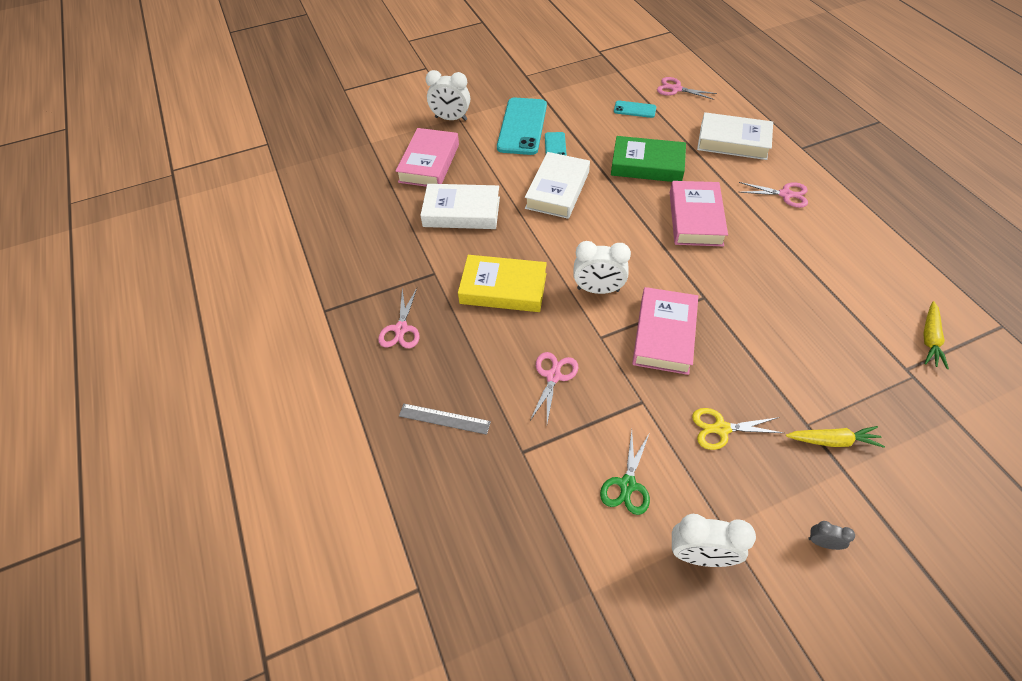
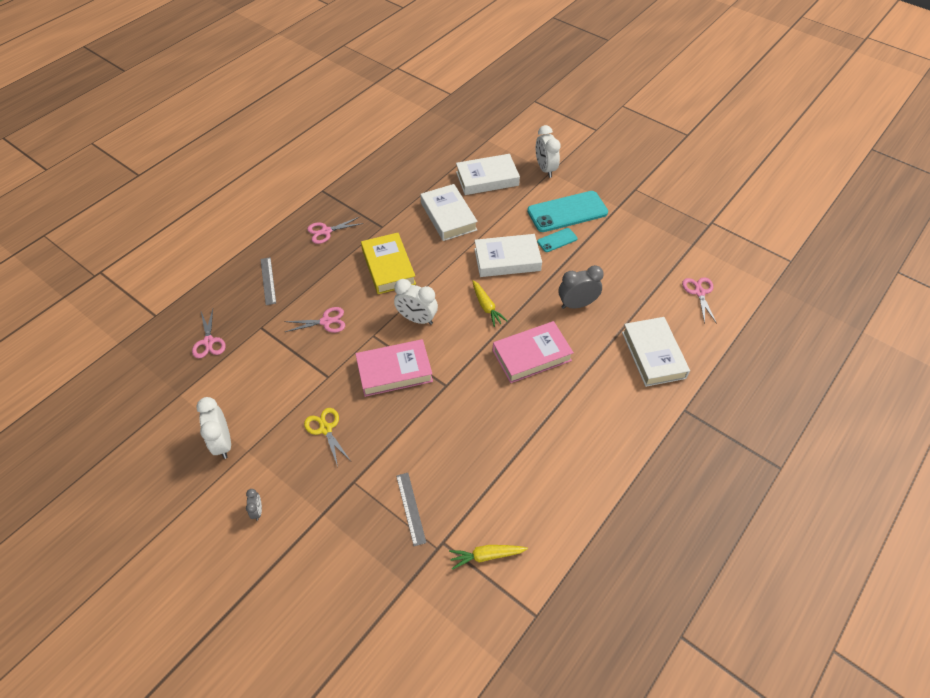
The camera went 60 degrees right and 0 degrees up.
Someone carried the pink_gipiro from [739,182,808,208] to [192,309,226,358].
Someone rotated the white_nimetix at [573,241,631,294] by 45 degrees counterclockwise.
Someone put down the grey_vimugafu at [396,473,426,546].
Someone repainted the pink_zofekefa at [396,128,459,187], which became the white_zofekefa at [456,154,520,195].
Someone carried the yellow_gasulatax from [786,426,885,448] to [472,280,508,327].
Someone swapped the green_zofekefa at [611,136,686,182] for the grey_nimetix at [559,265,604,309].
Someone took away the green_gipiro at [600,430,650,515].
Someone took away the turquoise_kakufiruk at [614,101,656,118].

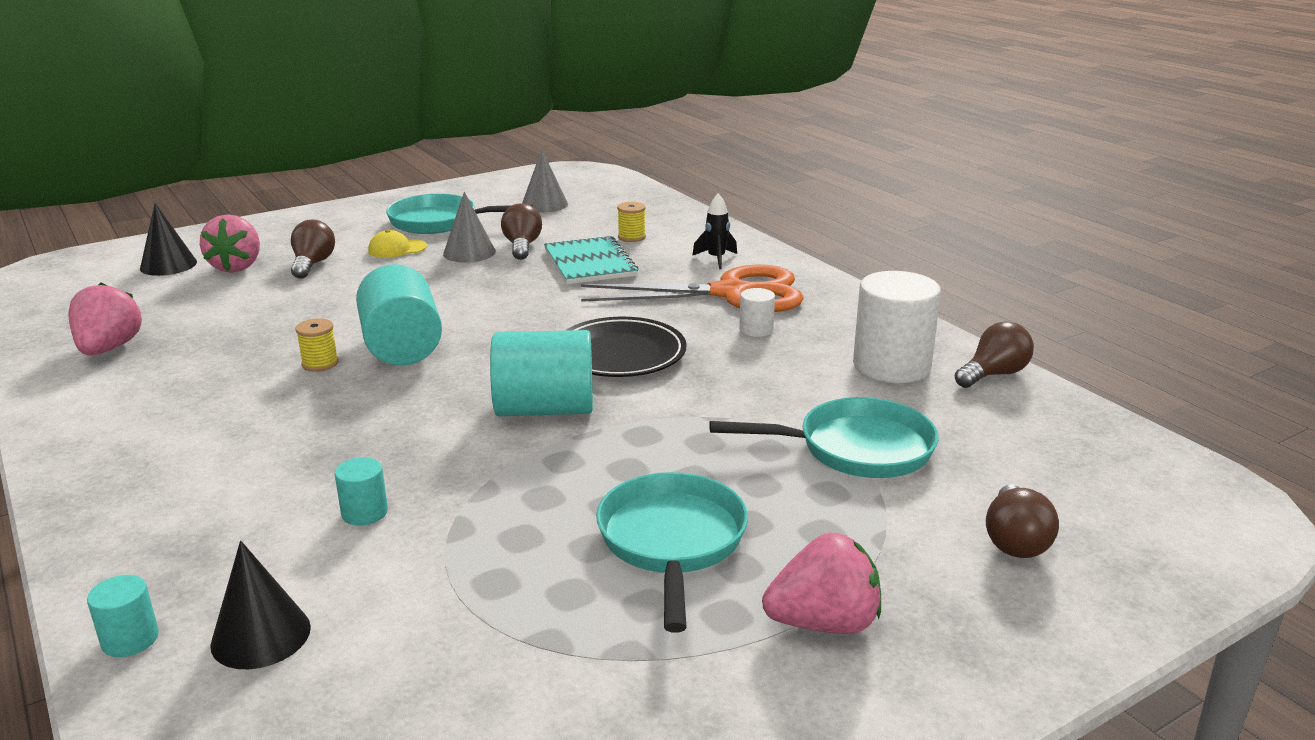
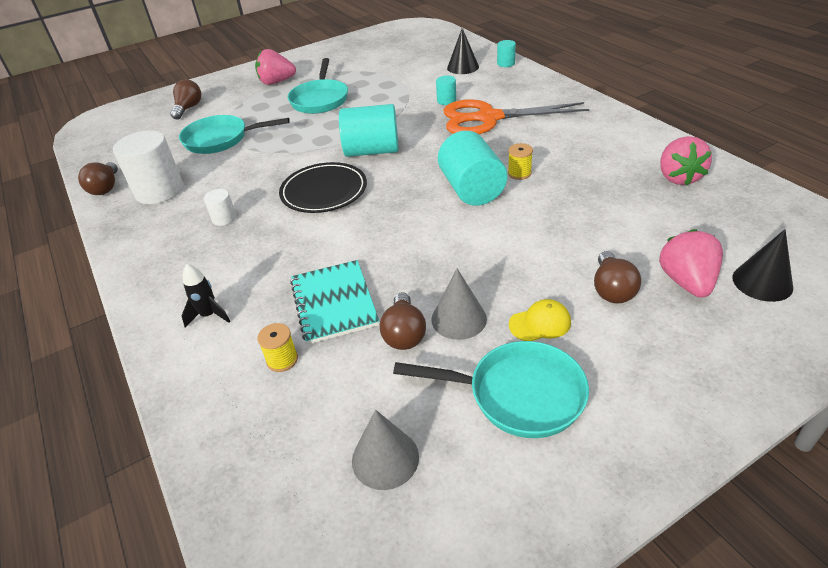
The camera went 175 degrees left and 15 degrees up.
Someone rotated the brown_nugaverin at [955,321,1034,388] by 60 degrees counterclockwise.
Someone carried the orange_gipiro from [581,265,804,312] to [443,99,589,134].

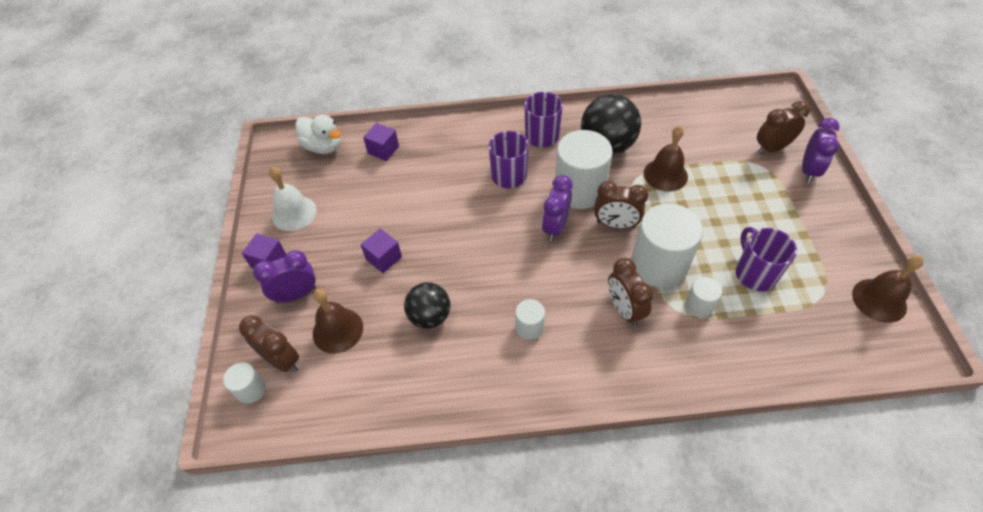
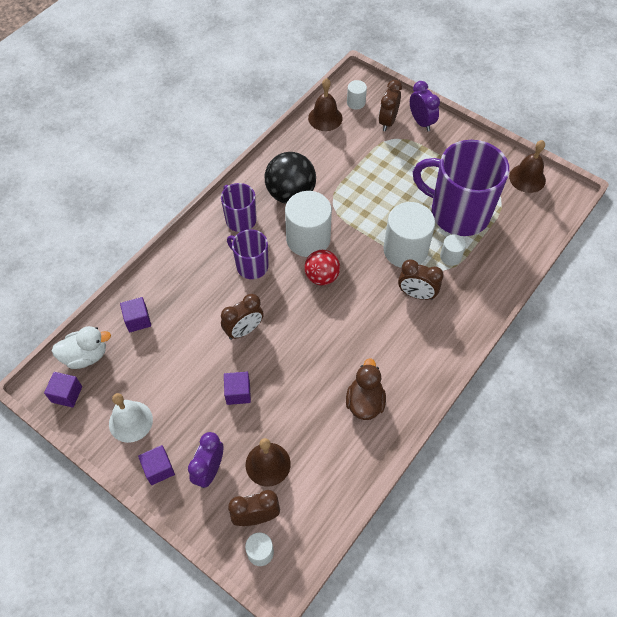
The camera went 50 degrees left and 5 degrees up.
Someone put down the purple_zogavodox at [44,372,82,408].
Someone carried the brown_nimetix from [594,181,648,229] to [221,294,264,340].
Someone swapped the purple_nimetix at [542,175,573,241] for the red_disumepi at [304,250,340,285].
Someone carried the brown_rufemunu from [644,126,688,192] to [308,78,343,131].
Someone put down the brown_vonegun at [346,358,386,420].
Someone carried the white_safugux from [515,299,545,340] to [347,80,367,110].
Someone scaled the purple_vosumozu at [736,227,797,291] by 1.92.
Someone took away the black_disumepi at [404,282,451,329].

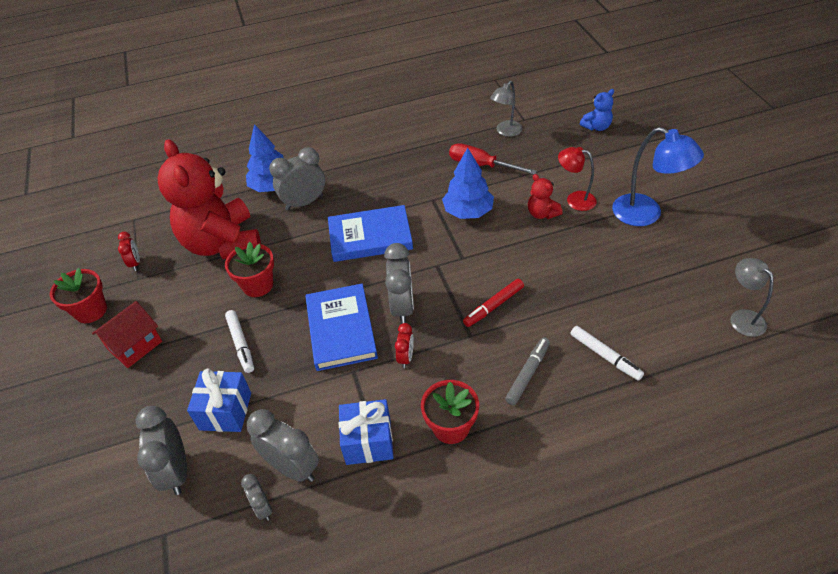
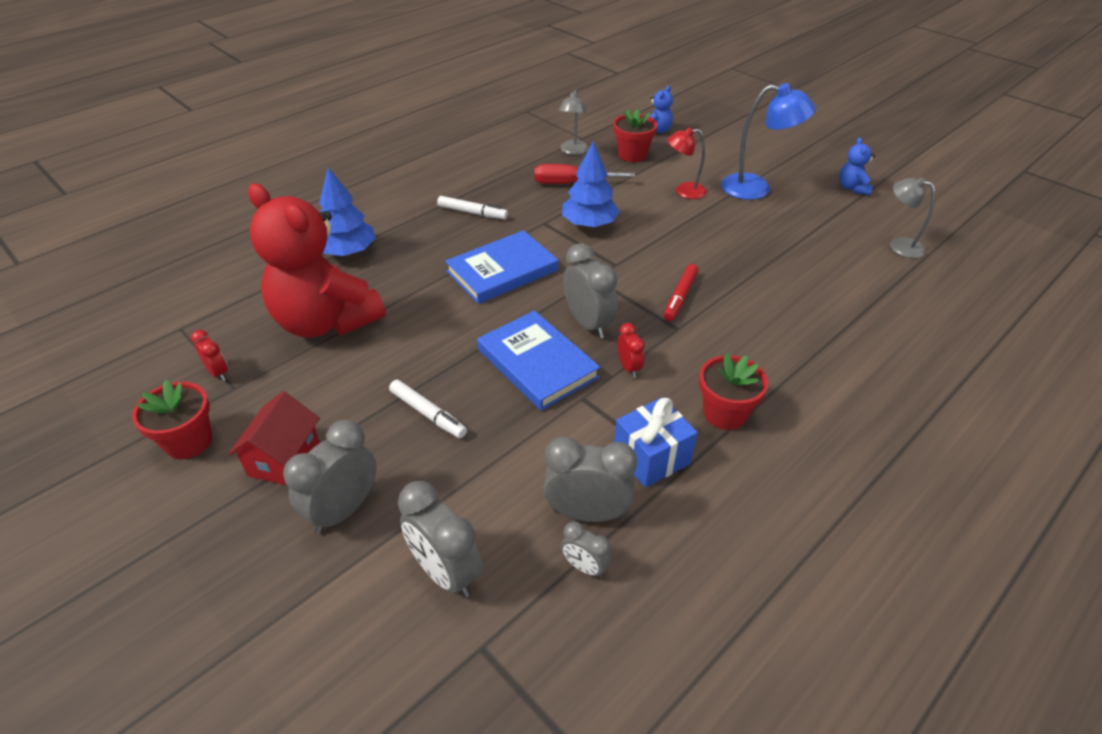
The camera went 30 degrees left and 5 degrees down.
Someone carried the grey_nimetix from [269,147,325,210] to [283,420,377,534].
Someone carried the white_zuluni from [570,326,644,381] to [437,196,508,219].
Someone carried the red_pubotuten from [225,242,274,297] to [613,109,657,162].
Someone put down the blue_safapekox at [839,137,875,195].
Someone took away the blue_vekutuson at [187,369,251,432].
Someone took away the grey_zuluni at [505,337,550,405].
Someone took away the red_safapekox at [528,174,563,219].

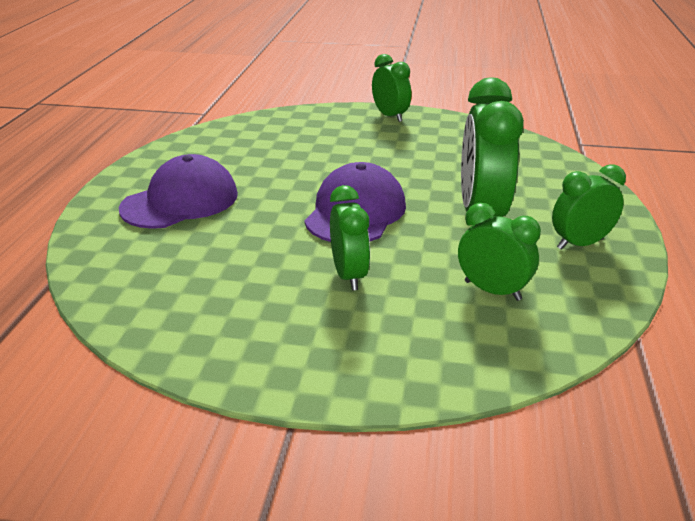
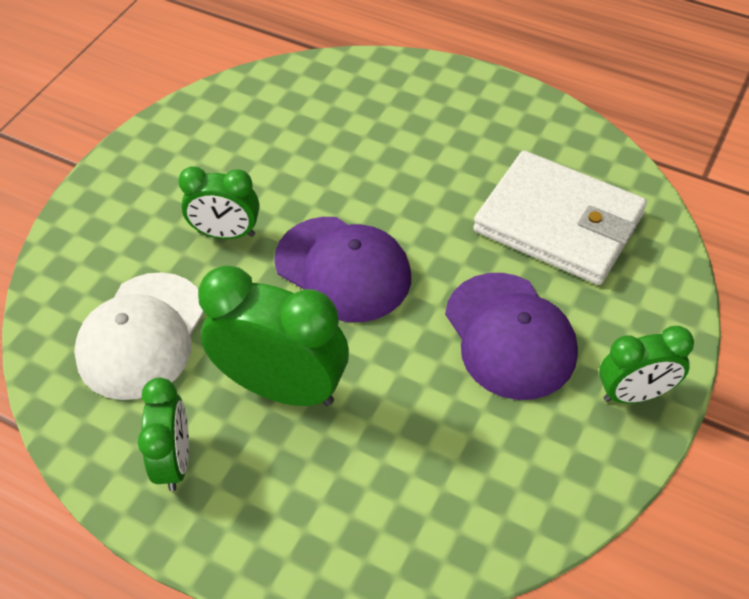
The camera went 110 degrees right and 20 degrees up.
Someone swapped the green_nimetix at [458,203,541,301] for the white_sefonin at [74,272,204,400].
Someone carried the purple_sefonin from [119,154,238,229] to [445,273,578,400].
Someone put down the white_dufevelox at [473,151,647,285].

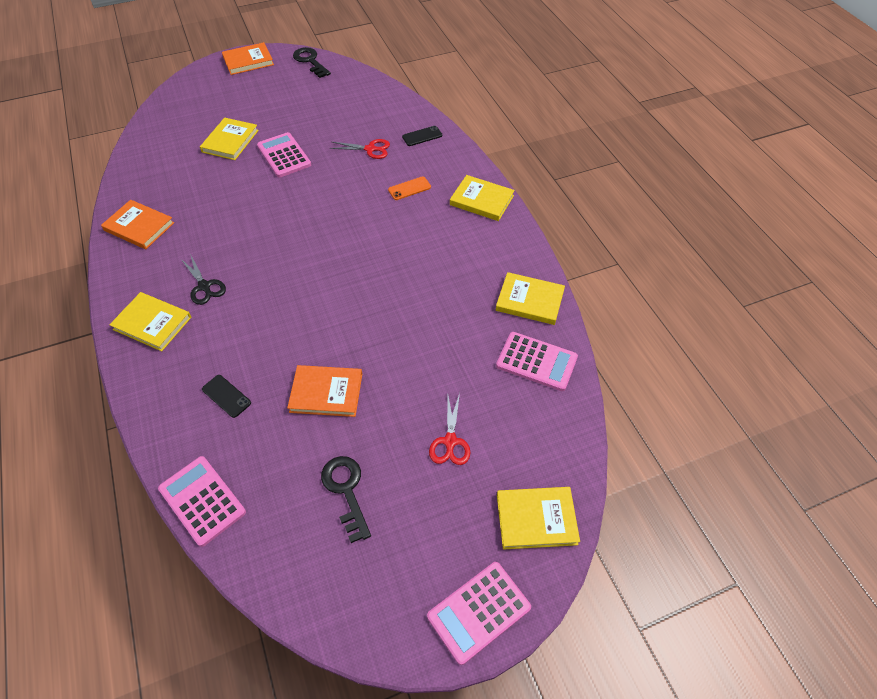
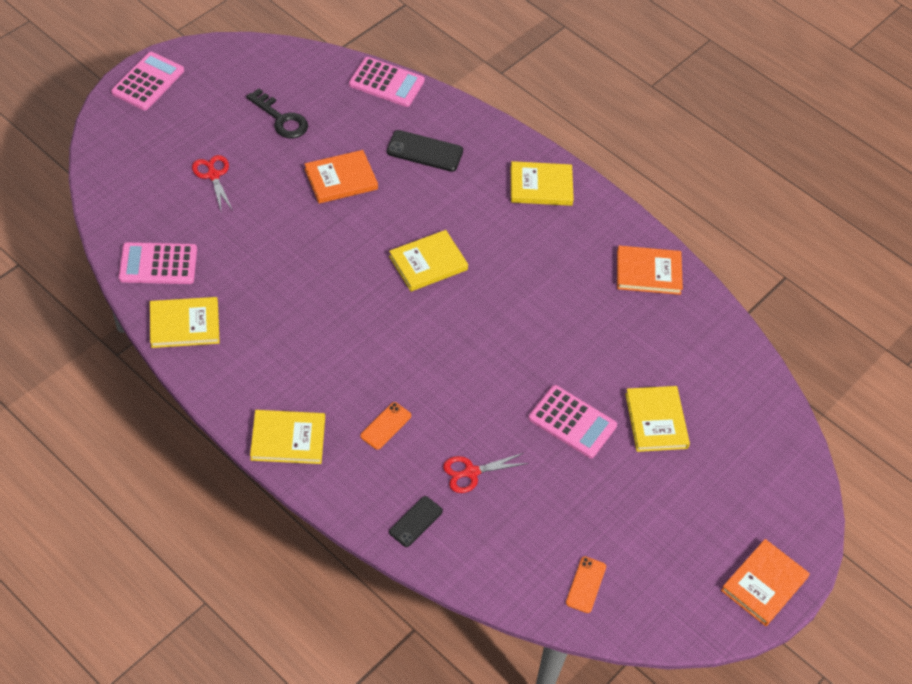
The camera went 150 degrees right and 0 degrees up.
Someone scaled the black_kakufiruk at [202,375,251,418] by 1.53.
Someone carried the yellow_zofekefa from [497,487,580,550] to [389,230,468,291].
Someone put down the orange_kakufiruk at [566,556,606,613].
Someone took away the black_gipiro at [180,254,226,305].
Someone took away the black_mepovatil at [293,47,331,78].

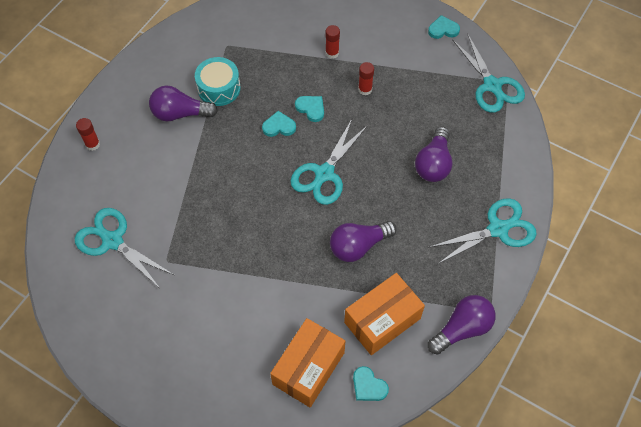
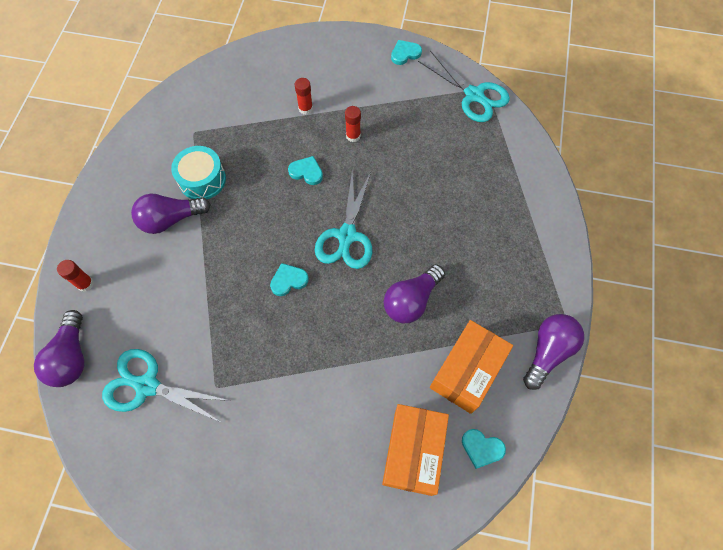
The camera went 20 degrees left and 5 degrees up.
Someone carried the purple_nugaverin from [415,126,453,182] to [34,310,84,387].
Someone carried the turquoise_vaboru from [262,111,296,137] to [270,263,309,296].
Someone took away the turquoise_gipiro at [428,198,537,264].

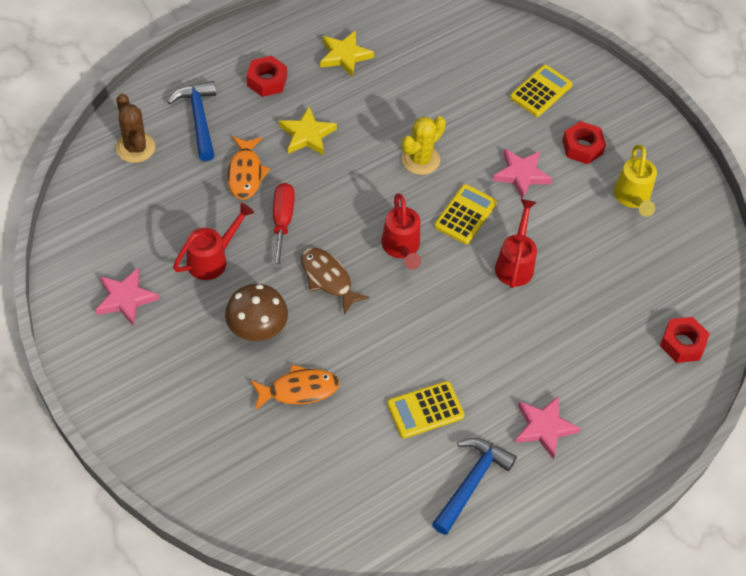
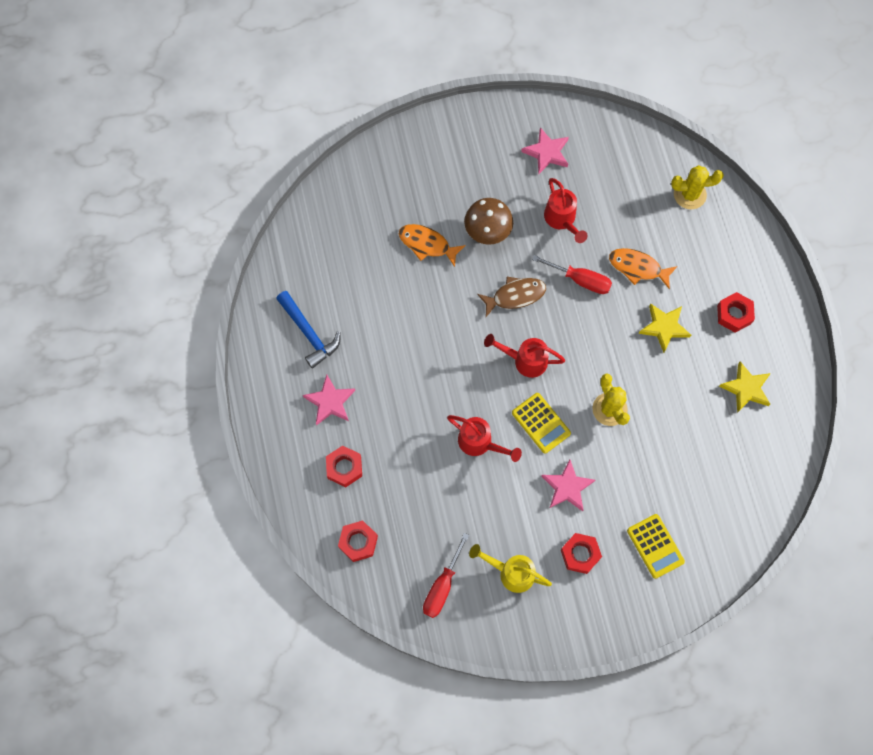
The camera went 115 degrees right and 15 degrees up.
Someone put down the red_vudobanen at [326,445,362,487].
Someone rotated the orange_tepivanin at [250,364,340,410] by 105 degrees clockwise.
Someone put down the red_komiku at [423,533,469,618].
Someone repainted the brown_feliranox at [116,94,155,163], which became the yellow_feliranox at [671,165,724,209].
Someone took away the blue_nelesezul at [168,81,216,161].
Someone took away the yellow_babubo at [387,381,465,438].

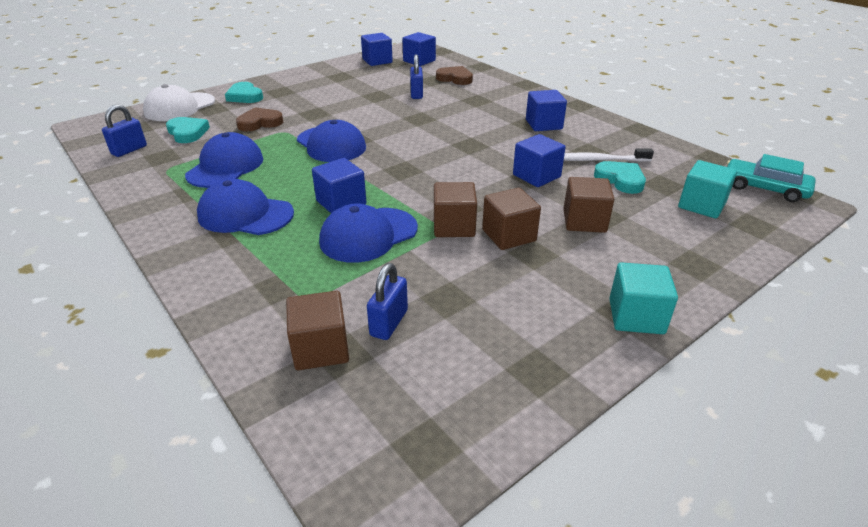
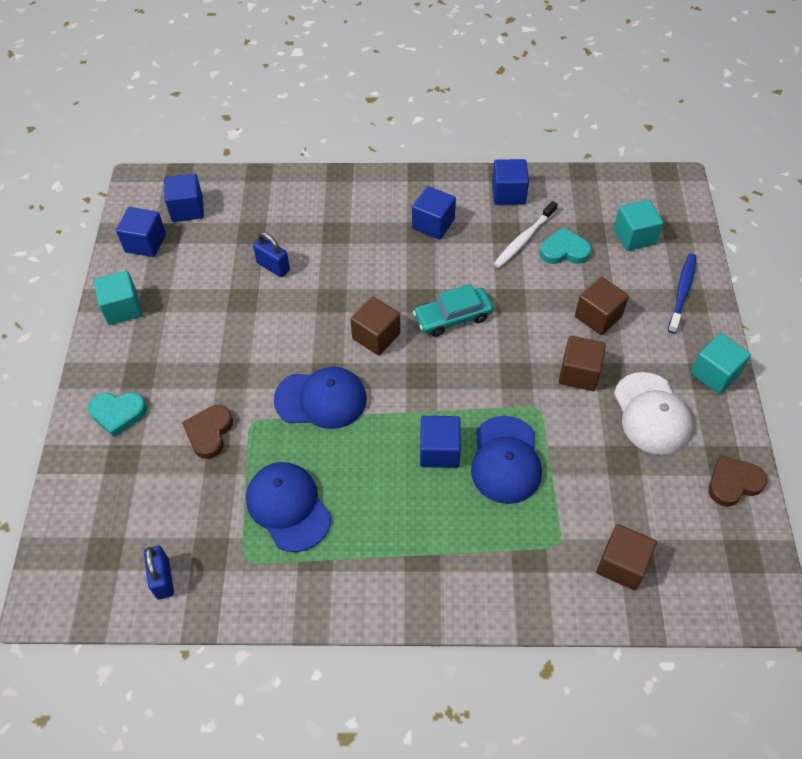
The camera went 50 degrees left and 20 degrees up.
Someone put down the turquoise_zogavodox at [94,271,142,325].
Someone carried the brown_zogavodox from [434,182,477,237] to [350,297,400,355].
Someone carried the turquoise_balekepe from [727,154,816,202] to [413,284,493,337].
Someone carried the blue_zogavodox from [513,134,566,187] to [492,159,529,205].
Someone carried the white_sefonin from [143,84,215,121] to [614,372,692,455].
Someone put down the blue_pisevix at [668,253,696,334].
Someone carried the brown_vaboru from [436,66,473,85] to [709,455,767,507].
Someone took away the turquoise_vaboru at [166,117,210,143].
Someone took away the blue_sefonin at [197,179,294,235].
Someone took away the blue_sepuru at [367,263,408,340].

